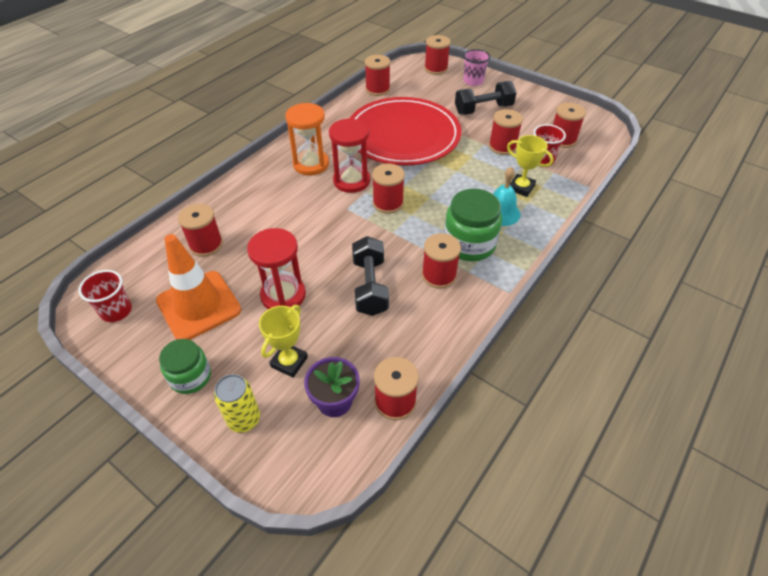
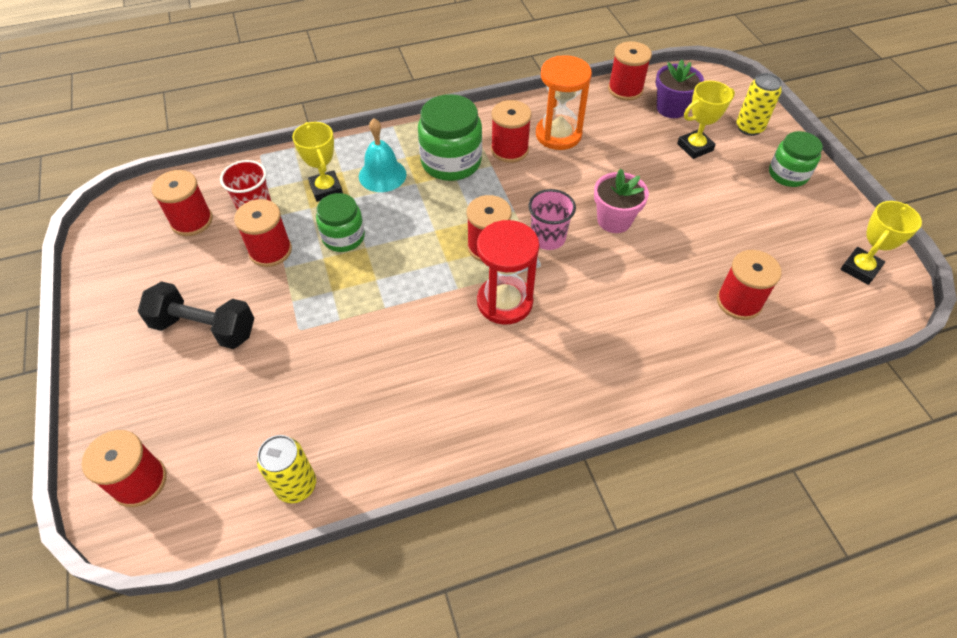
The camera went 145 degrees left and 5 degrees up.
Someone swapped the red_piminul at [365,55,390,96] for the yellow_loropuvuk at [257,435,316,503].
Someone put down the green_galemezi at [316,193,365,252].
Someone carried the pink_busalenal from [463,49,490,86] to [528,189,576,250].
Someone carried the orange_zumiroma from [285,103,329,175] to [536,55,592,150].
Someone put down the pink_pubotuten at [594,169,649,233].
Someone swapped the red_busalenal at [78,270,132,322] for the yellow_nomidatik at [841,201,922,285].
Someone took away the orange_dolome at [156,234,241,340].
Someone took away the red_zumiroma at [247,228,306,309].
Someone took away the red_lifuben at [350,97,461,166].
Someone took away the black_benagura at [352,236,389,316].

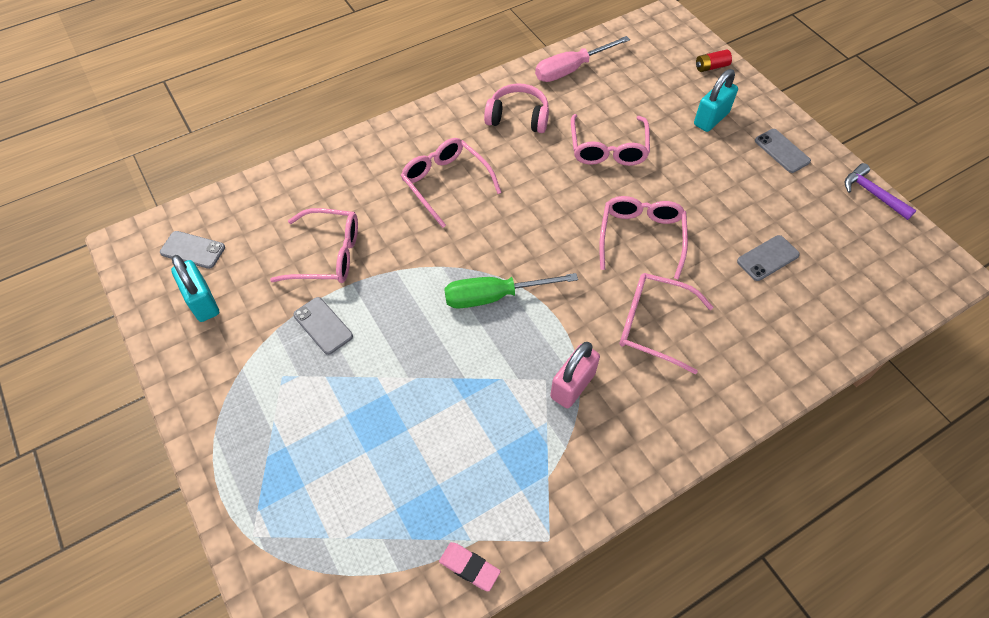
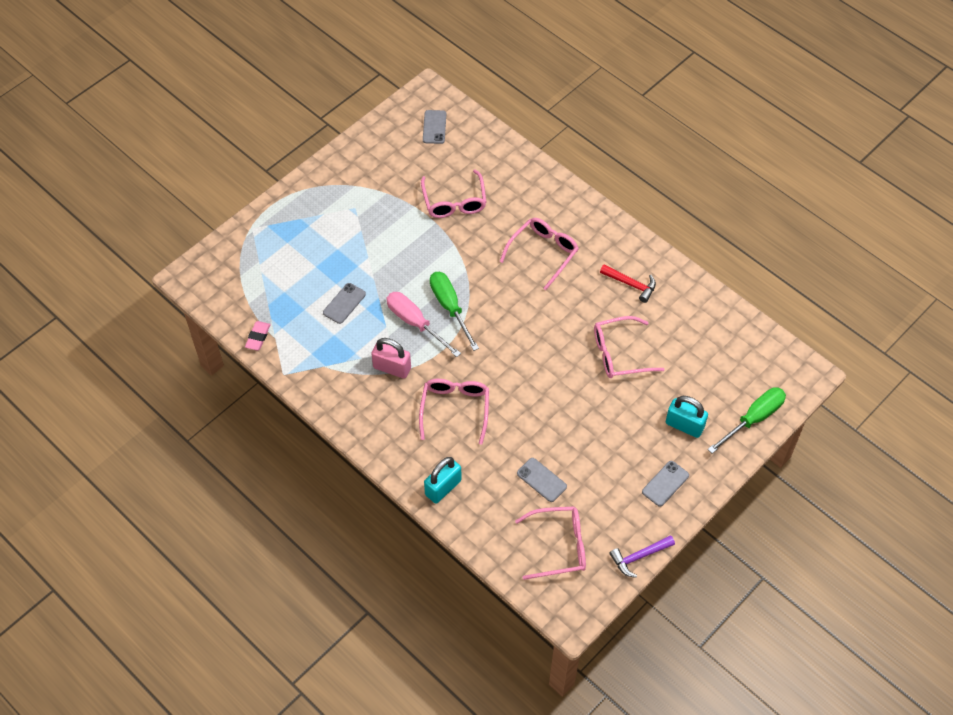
The camera went 75 degrees right and 0 degrees up.
Someone carried the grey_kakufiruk from [293,297,353,355] to [323,283,366,324].
Someone carried the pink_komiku from [535,36,630,82] to [386,292,461,357].
Someone carried the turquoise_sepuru from [171,255,219,322] to [424,457,462,503].
Someone carried the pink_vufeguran from [599,196,688,280] to [515,506,586,580].
Someone swapped the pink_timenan at [484,83,549,133] for the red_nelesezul at [600,265,656,303].
Someone rotated the purple_nelesezul at [845,163,917,220] by 150 degrees counterclockwise.
Someone swapped the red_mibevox at [696,49,732,72] for the green_komiku at [708,387,786,453].

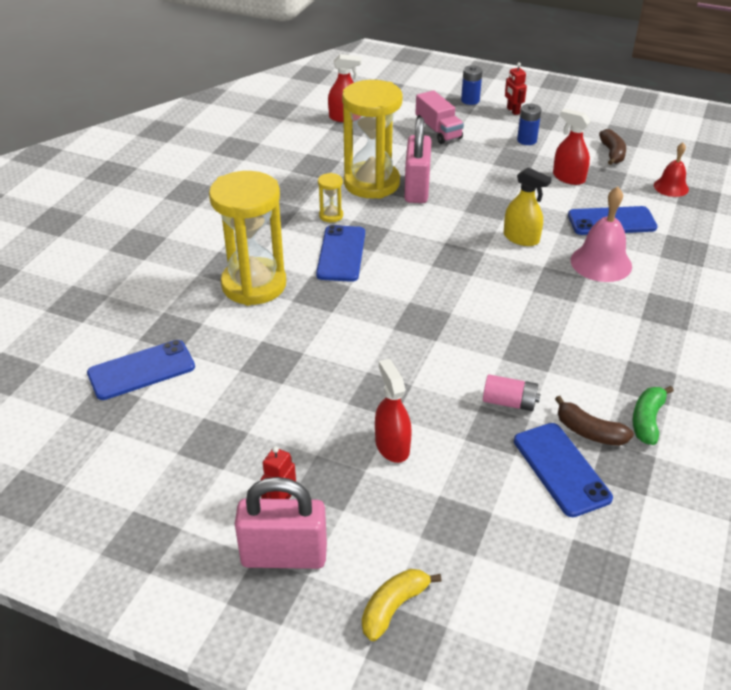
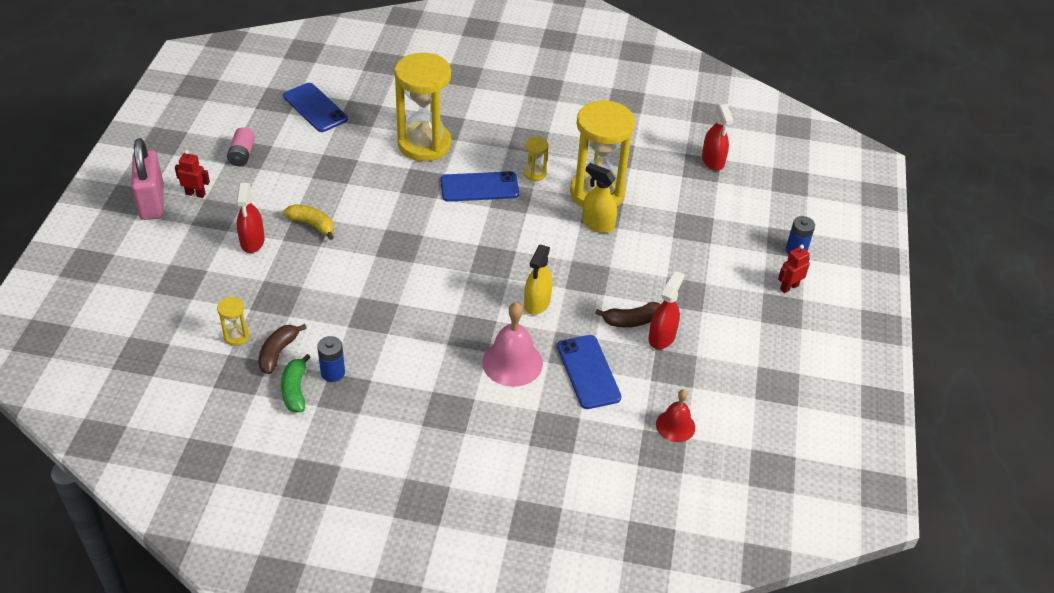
The camera went 75 degrees right and 5 degrees up.
Someone swapped the blue_kakufiruk at [514,423,613,517] for the yellow_zumiroma at [217,297,249,346].
Someone carried the pink_mibevox from [483,375,541,411] to [227,127,255,166].
Someone rotated the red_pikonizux at [375,359,412,463] by 120 degrees clockwise.
Someone rotated the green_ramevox at [632,386,674,445] by 105 degrees counterclockwise.
Someone carried the yellow_ramevox from [362,569,441,641] to [283,204,334,240].
Someone carried the blue_mibevox from [517,104,541,145] to [317,336,345,382].
Someone swapped the pink_sepuru at [404,117,431,203] for the yellow_pikonizux at [582,163,617,233].
Someone carried the brown_ramevox from [599,129,626,165] to [595,302,660,327].
Someone took away the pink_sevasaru at [415,90,464,144].

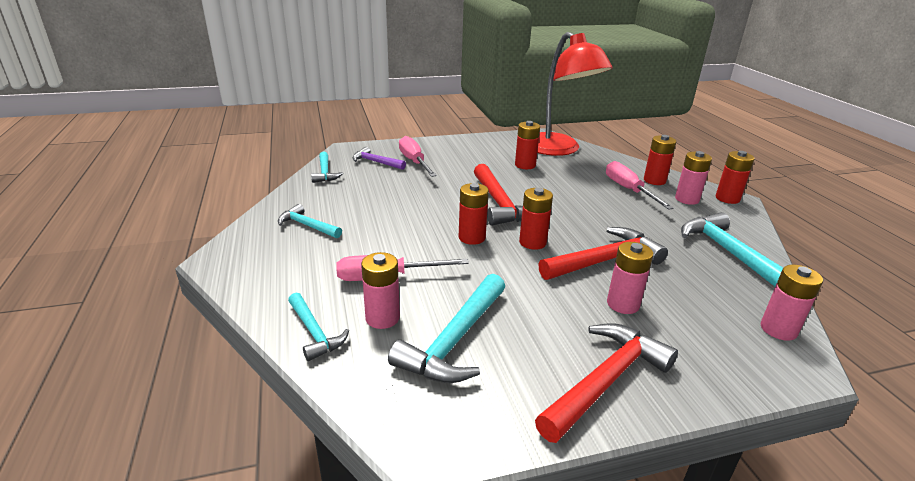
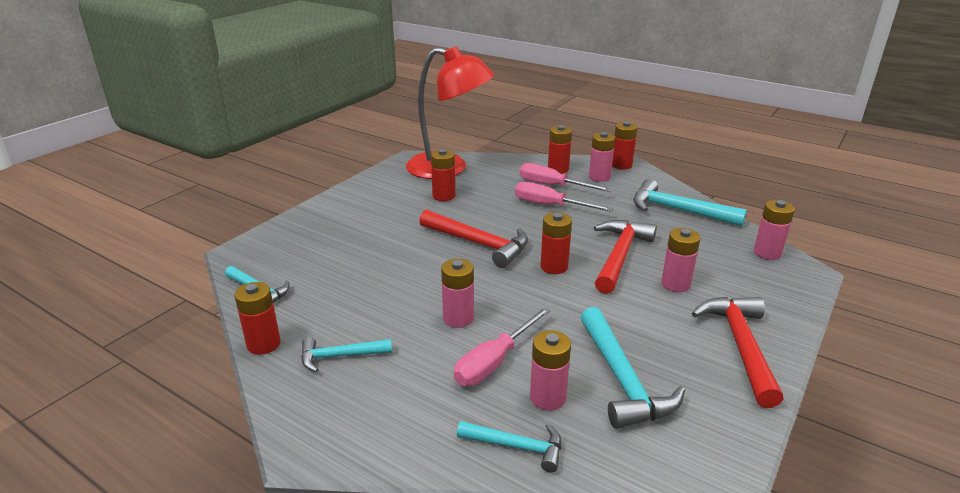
The camera went 40 degrees left and 0 degrees up.
Someone carried the red_mibevox from [459,183,489,245] to [234,282,280,355].
Someone put down the pink_mibevox at [441,259,474,328].
Someone carried the pink_komiku from [399,136,437,177] to [515,182,613,212].
Someone took away the purple_nelesezul at [352,147,406,170].

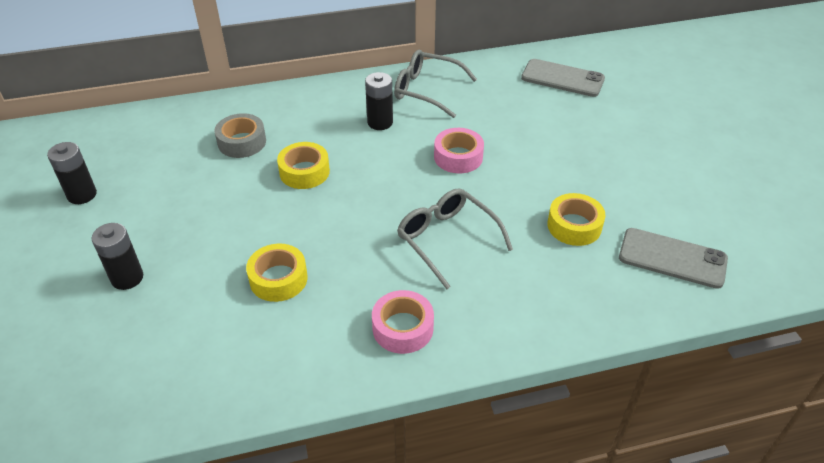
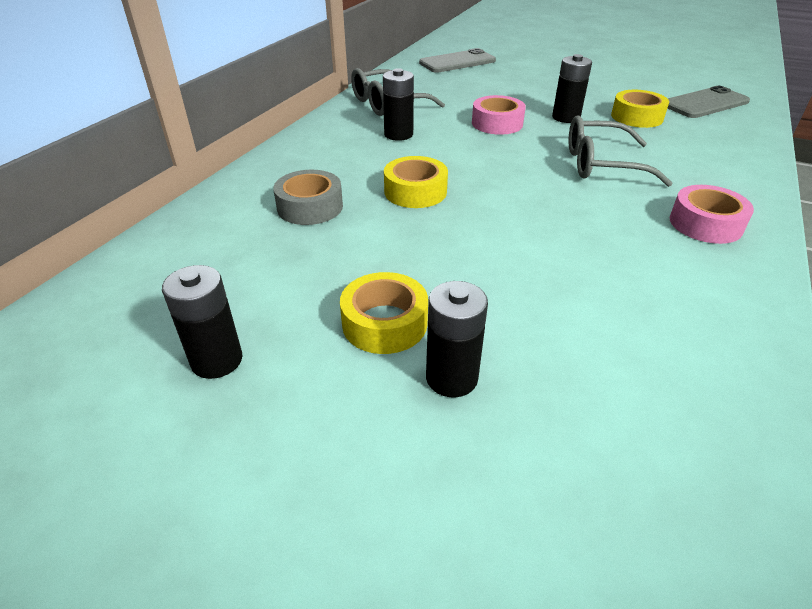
The camera went 50 degrees left and 5 degrees down.
Someone carried the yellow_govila from [246,244,308,302] to [340,272,428,354].
Someone put down the black_mibevox at [552,54,592,123].

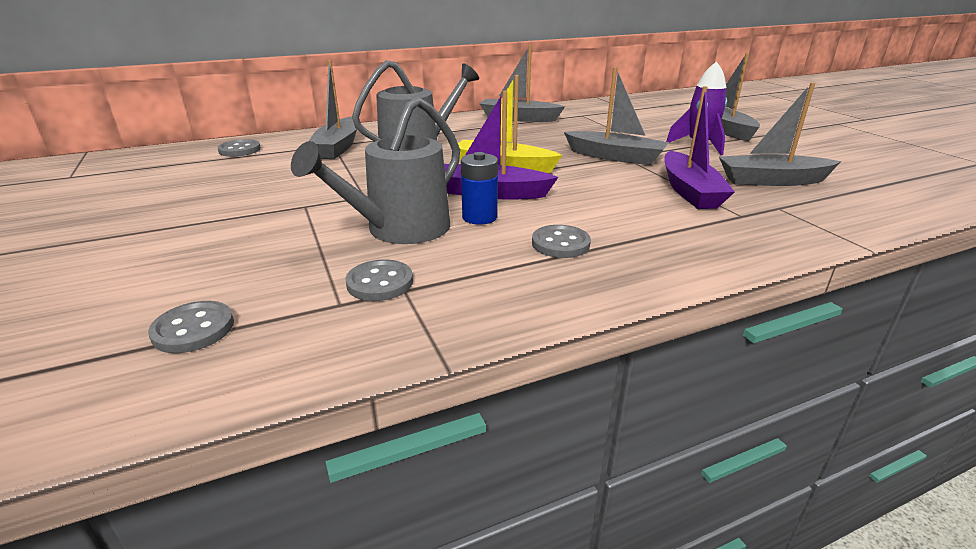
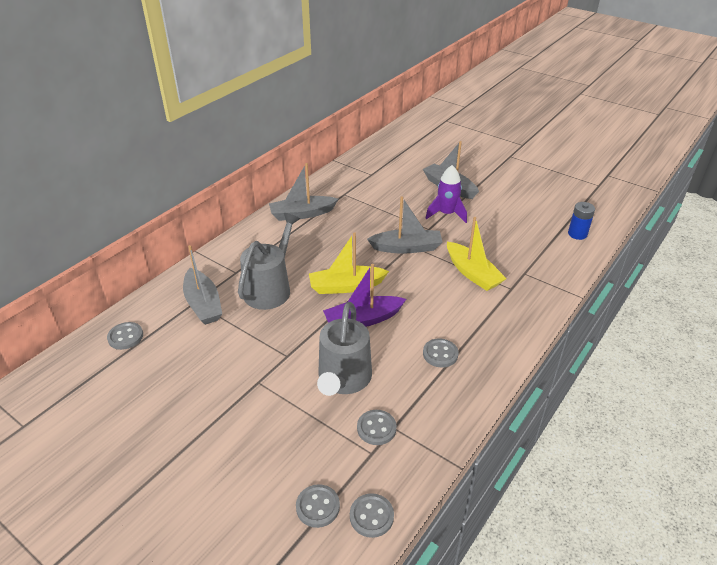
The camera went 30 degrees left and 10 degrees up.
Someone put down the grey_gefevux at [350,493,394,538].
Someone repainted the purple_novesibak at [664,86,735,209], which became the yellow_novesibak at [447,217,507,291].
Someone carried the blue_mibevox from [461,152,498,225] to [568,202,595,240].
Someone took away the grey_novesibak at [719,83,841,186].

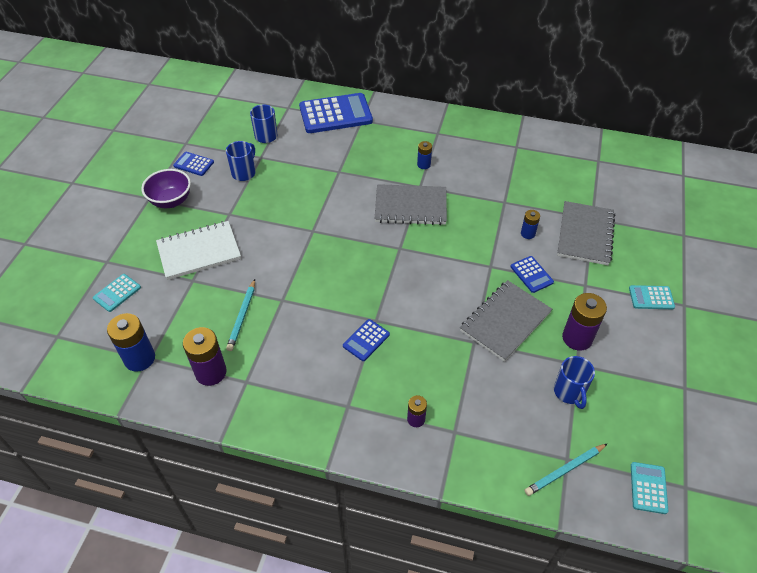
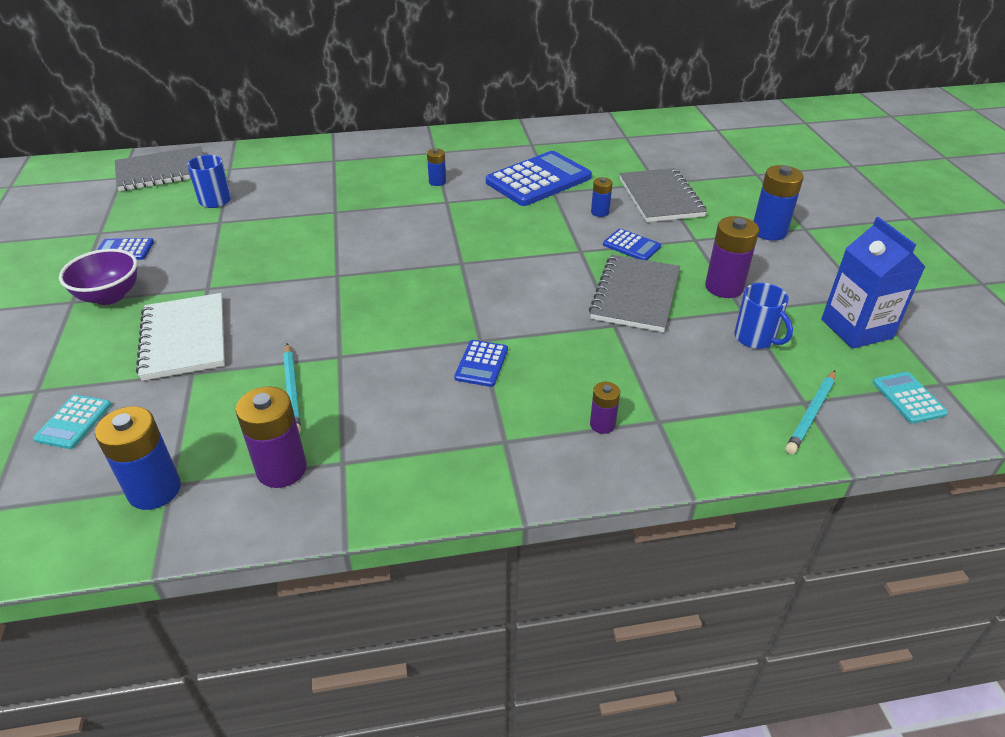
The camera went 25 degrees left and 10 degrees down.
Someone carried the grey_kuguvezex from [375,184,447,225] to [115,146,203,191].
Someone rotated the white_kuguvezex at [156,221,241,280] by 60 degrees counterclockwise.
Someone carried the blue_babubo from [299,93,373,133] to [486,151,592,206].
Someone swapped the turquoise_babubo at [629,285,675,309] for the blue_mibevox at [754,165,804,241].
Someone put down the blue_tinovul at [821,217,925,349].
Someone took away the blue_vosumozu at [226,141,255,181].

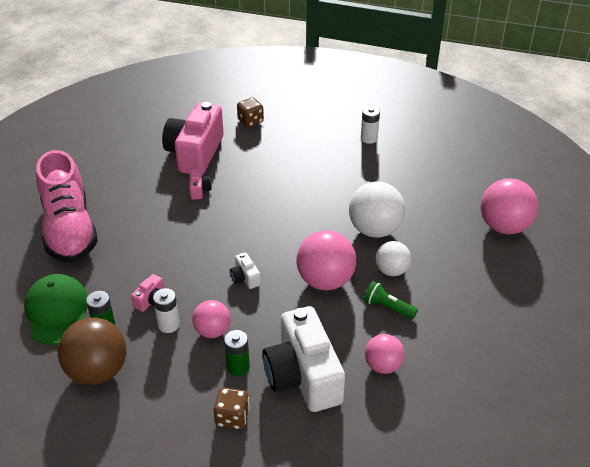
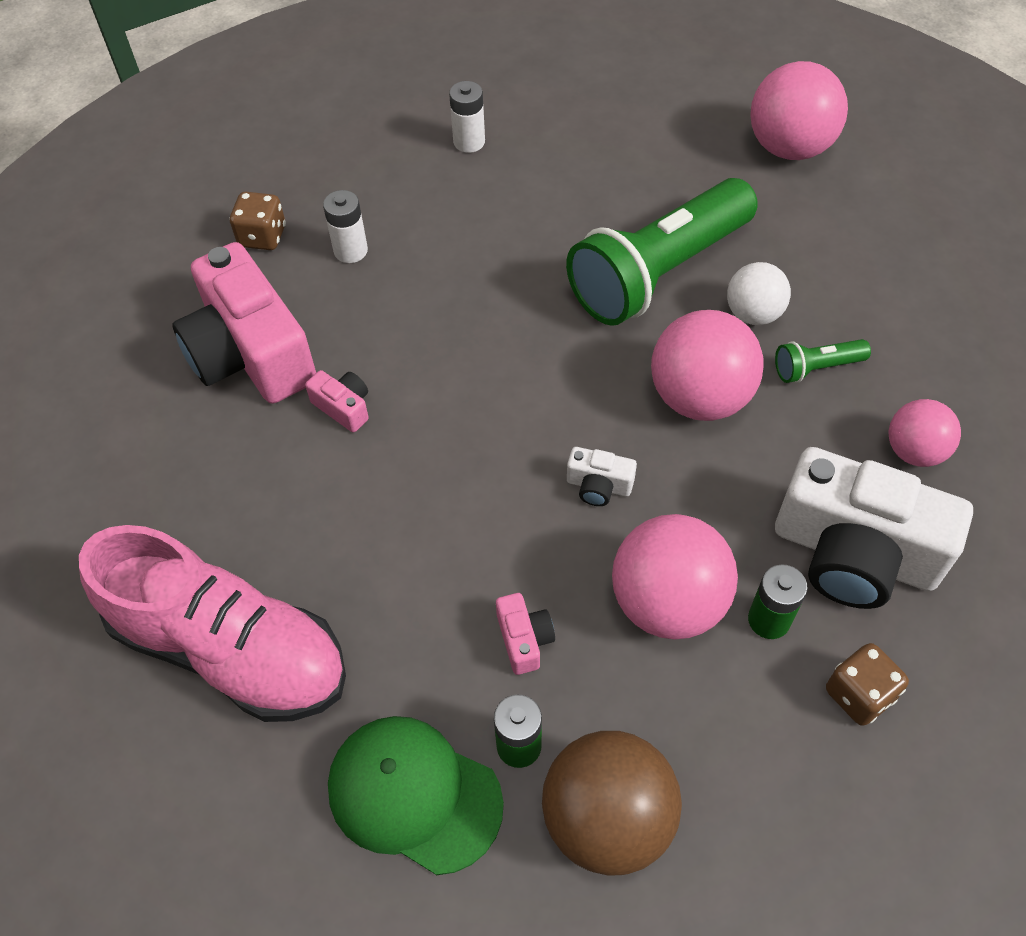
The camera went 45 degrees left and 15 degrees up.
Someone carried the white_mibevox from [153,288,180,333] to [323,190,368,263].
Someone swapped the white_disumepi at [349,182,405,238] for the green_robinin at [566,178,758,326].
Someone scaled the pink_disumepi at [192,300,231,338] by 1.66.

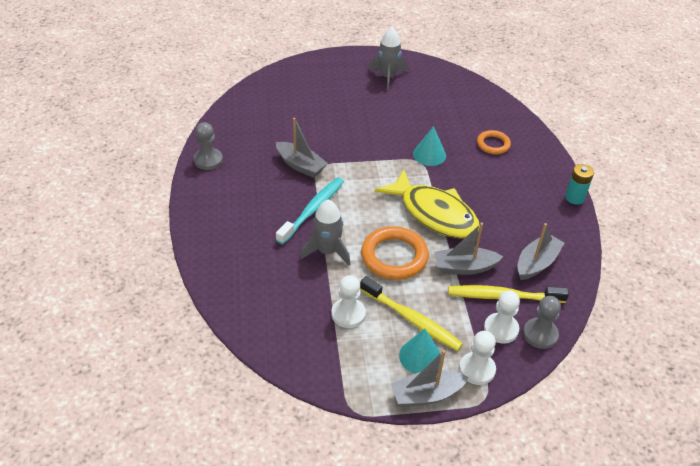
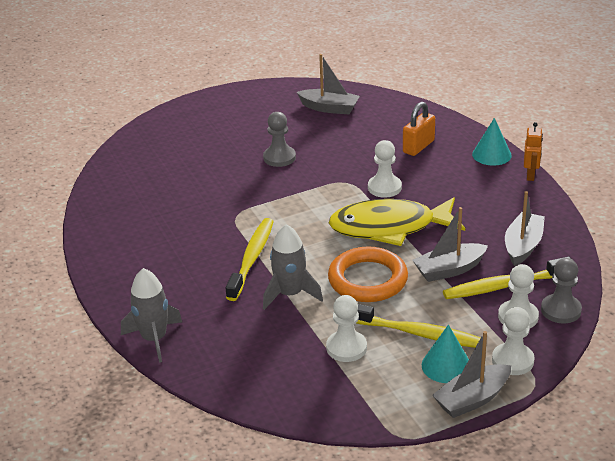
The camera went 15 degrees left and 10 degrees down.
Someone carried the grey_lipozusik from [369,27,408,91] to [121,268,182,363].
Someone repainted the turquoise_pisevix at [276,177,344,245], which became the yellow_pisevix at [225,218,274,301].
Someone carried the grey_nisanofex from [194,122,223,170] to [263,112,296,167].
Someone carried the grey_novesibak from [276,118,328,178] to [297,54,360,114].
Someone rotated the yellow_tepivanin at [375,169,480,239] by 150 degrees clockwise.
Someone put down the white_nisanofex at [368,140,402,198].
Someone swapped the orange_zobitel at [477,130,511,154] for the orange_sepuru at [403,102,435,156].
Someone carried the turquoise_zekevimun from [413,126,446,166] to [472,118,512,166].
Someone swapped the turquoise_mibevox at [565,164,594,205] for the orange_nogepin at [524,122,543,181].

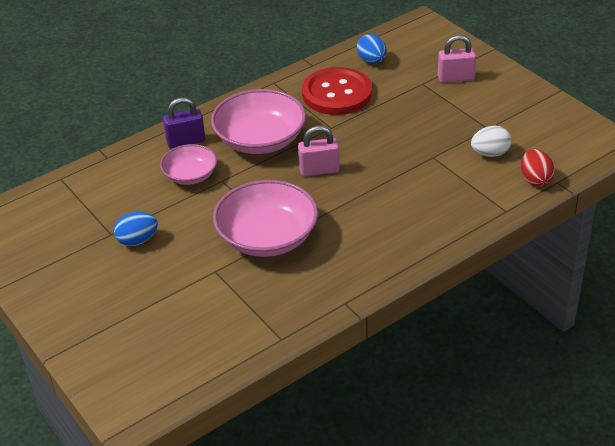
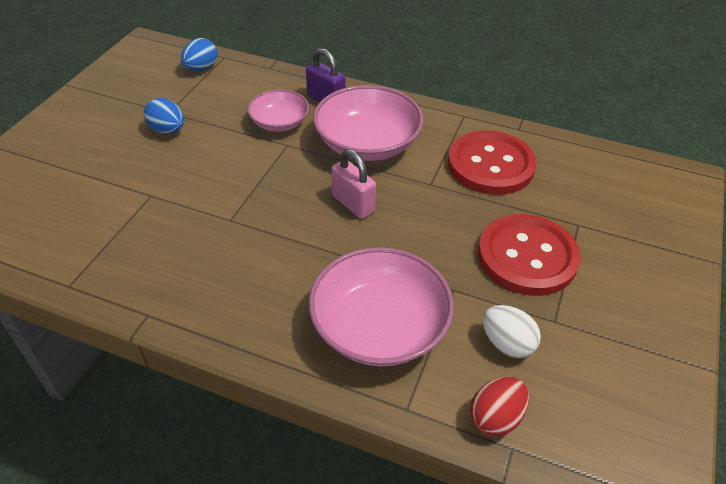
The camera went 55 degrees right and 5 degrees up.
Someone carried the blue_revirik from [357,34,387,64] to [181,38,217,71].
Someone carried the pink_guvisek from [213,180,318,257] to [309,247,454,367].
Someone put down the red_gefevux at [478,214,580,296].
Someone took away the pink_sepuru at [438,35,476,83].

